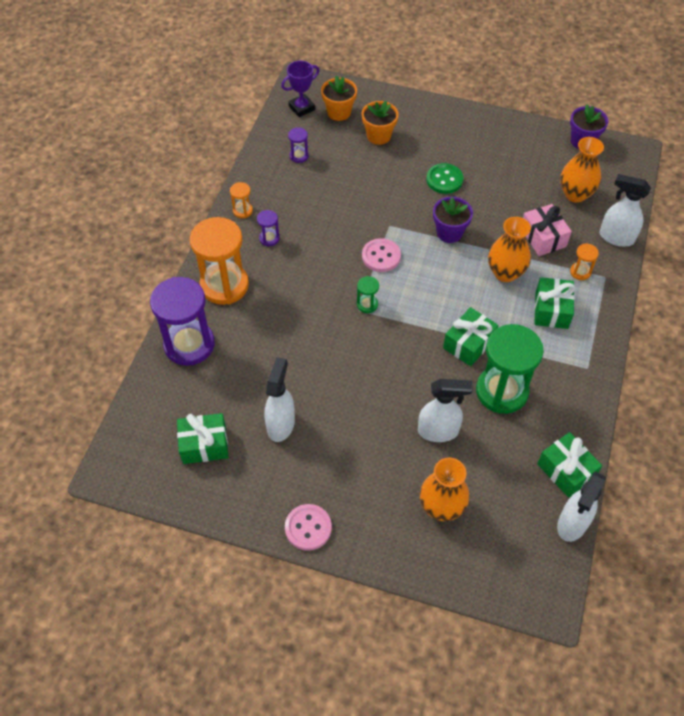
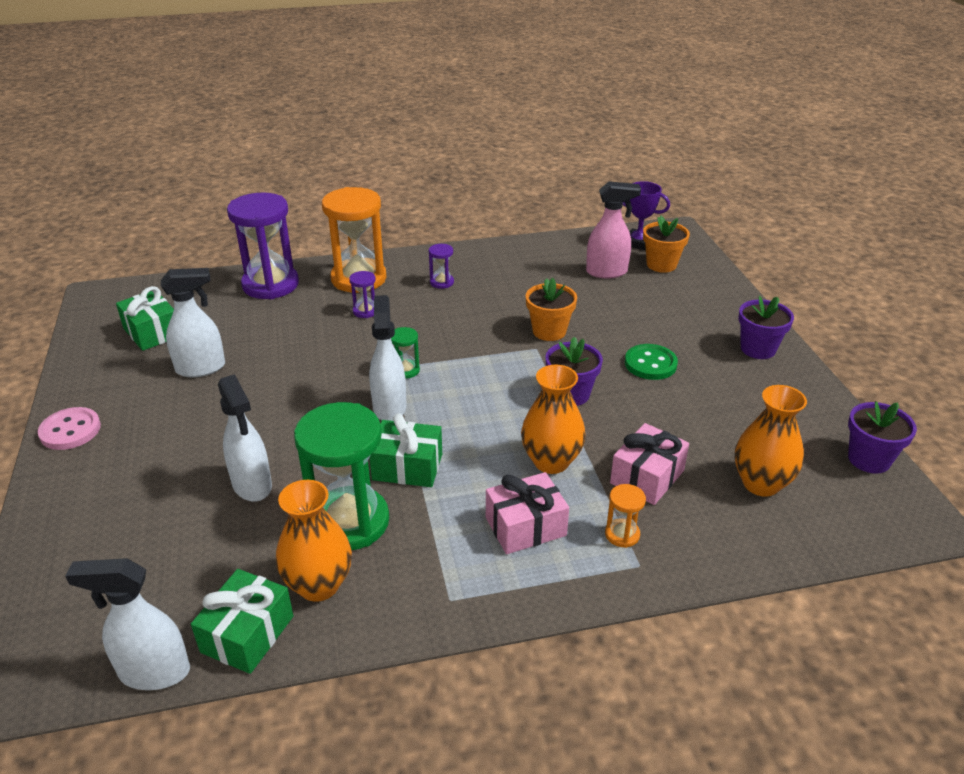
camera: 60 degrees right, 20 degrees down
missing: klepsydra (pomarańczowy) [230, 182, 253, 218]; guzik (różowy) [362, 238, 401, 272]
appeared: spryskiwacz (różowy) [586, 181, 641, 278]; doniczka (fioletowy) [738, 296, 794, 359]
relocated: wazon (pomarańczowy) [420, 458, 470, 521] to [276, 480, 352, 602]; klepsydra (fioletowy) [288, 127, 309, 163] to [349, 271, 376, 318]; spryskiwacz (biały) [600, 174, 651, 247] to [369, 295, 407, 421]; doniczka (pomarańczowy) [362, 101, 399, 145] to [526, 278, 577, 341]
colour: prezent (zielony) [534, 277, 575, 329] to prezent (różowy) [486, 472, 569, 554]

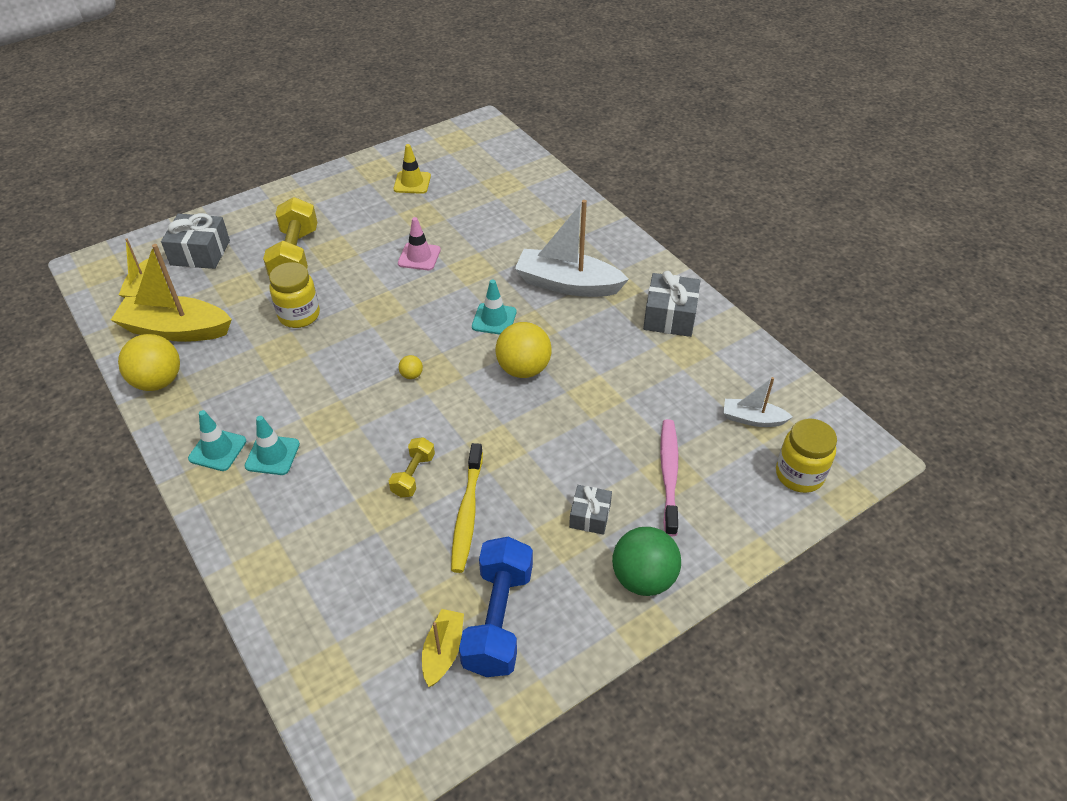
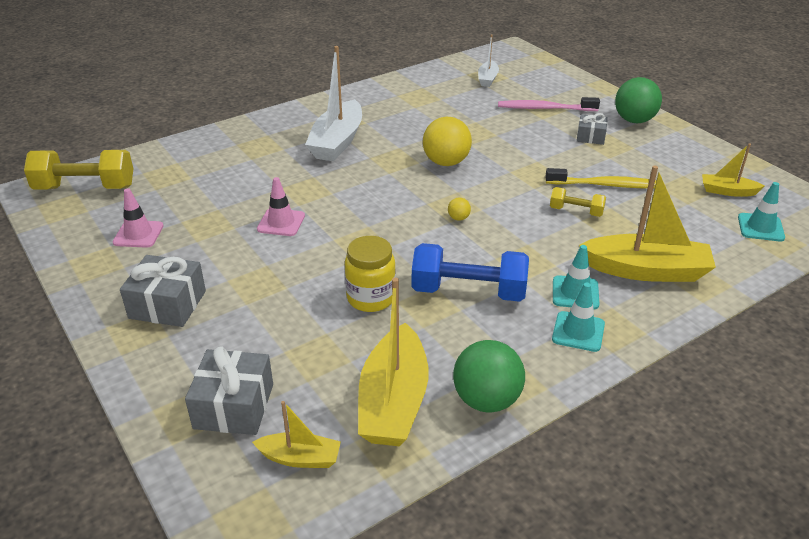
camera: 90 degrees left, 10 degrees down
missing: słoik (żółty) [776, 418, 837, 493]
appeared: łódka (żółty) [579, 165, 716, 282]
relocated: hantel (żółty) [263, 197, 317, 276] to [24, 150, 133, 190]; prezent (szary) [643, 271, 700, 337] to [120, 255, 206, 327]; hantel (niebieski) [459, 537, 533, 677] to [412, 243, 529, 302]; pachołek (turkusowy) [472, 279, 517, 335] to [738, 182, 785, 242]
colour: pachołek (żółty) [393, 144, 431, 194] to pachołek (różowy) [113, 188, 164, 248]; piłka (żółty) [118, 334, 180, 391] to piłka (zielony) [453, 340, 525, 413]

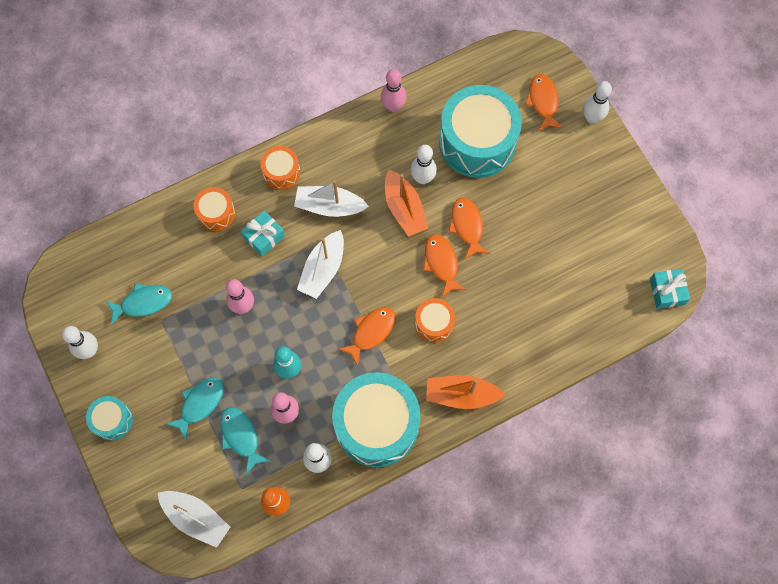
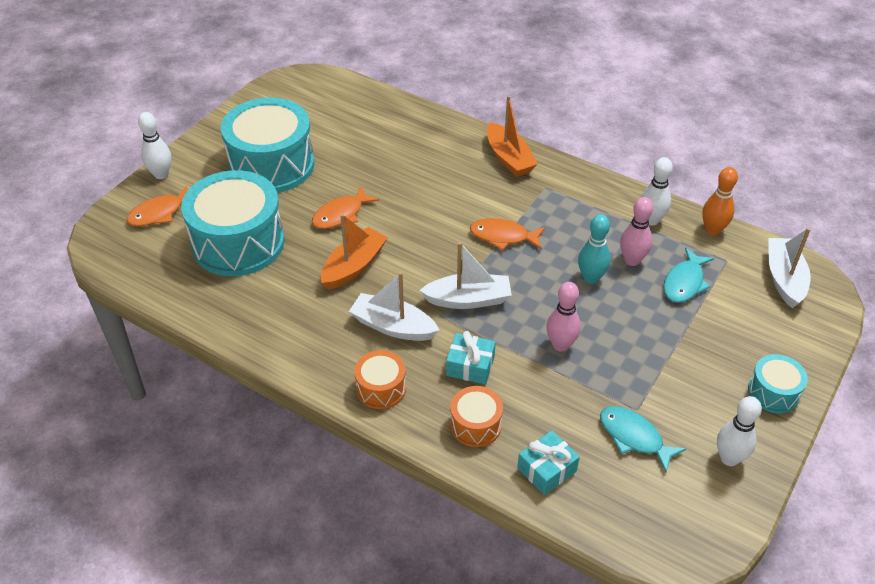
camera: 120 degrees left, 25 degrees down
missing: ryba (turkusowy) [166, 377, 224, 440]; kręgiel (różowy) [381, 69, 406, 112]; kręgiel (biały) [410, 145, 437, 184]; bęben (pomarańczowy) [415, 298, 455, 342]; ryba (pomarańczowy) [423, 234, 467, 297]
relocated: bęben (turkusowy) [332, 372, 420, 467] to [221, 97, 314, 193]; prezent (turkusowy) [650, 269, 690, 309] to [517, 430, 580, 495]
spun: łódka (biały) [294, 180, 369, 217] = [349, 272, 439, 341] 135 degrees clockwise

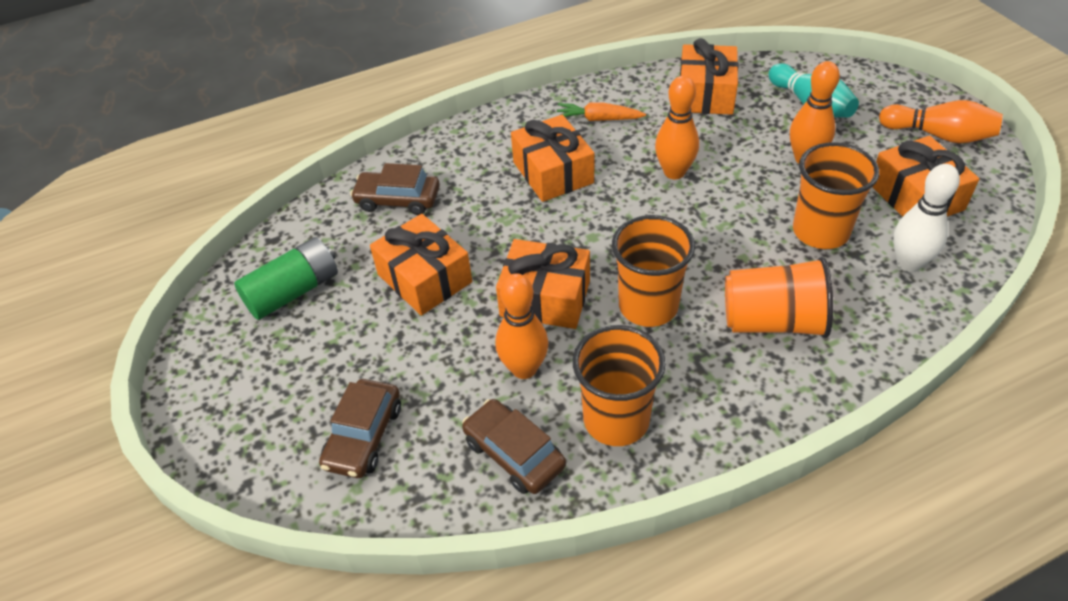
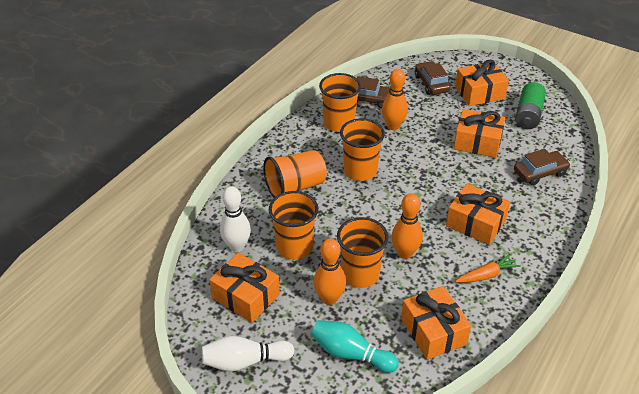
camera: 145 degrees right, 5 degrees down
appeared: szklanka (pomarańczowy) [337, 217, 388, 288]
relocated: prezent (pomarańczowy) [496, 239, 590, 329] to [455, 60, 509, 106]
colour: kręgiel (pomarańczowy) [879, 100, 1003, 143] to kręgiel (biały) [202, 336, 294, 372]

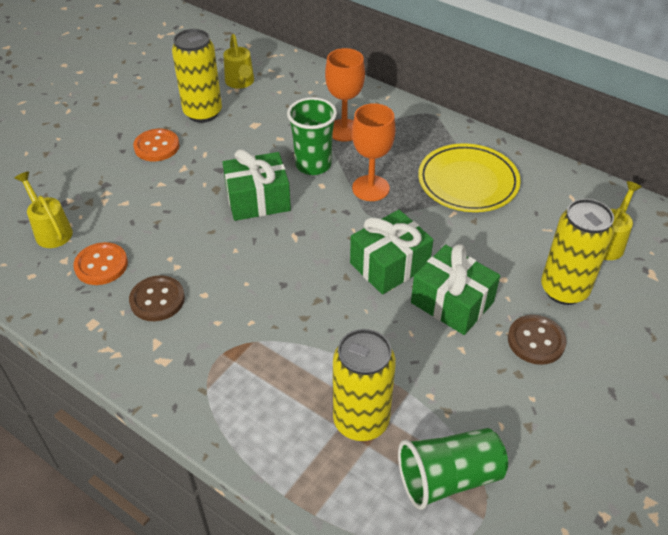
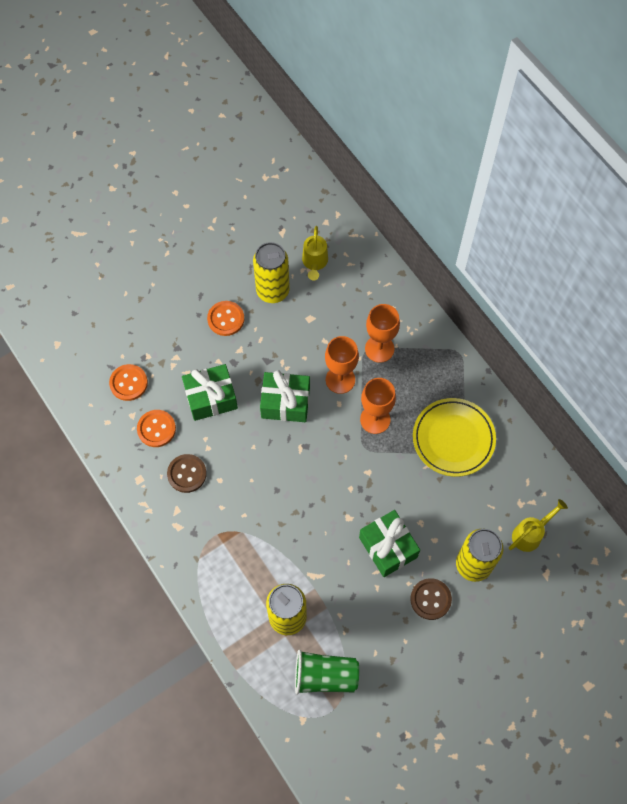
camera: 20 degrees right, 20 degrees up
relocated: prezent (zielony) [350, 210, 433, 294] to [182, 364, 238, 421]
exchanged: konewka (żółty) [15, 171, 73, 248] to guzik (pomarańczowy) [109, 364, 148, 401]; szklanka (zielony) [287, 97, 337, 175] to kielich (pomarańczowy) [325, 336, 359, 394]

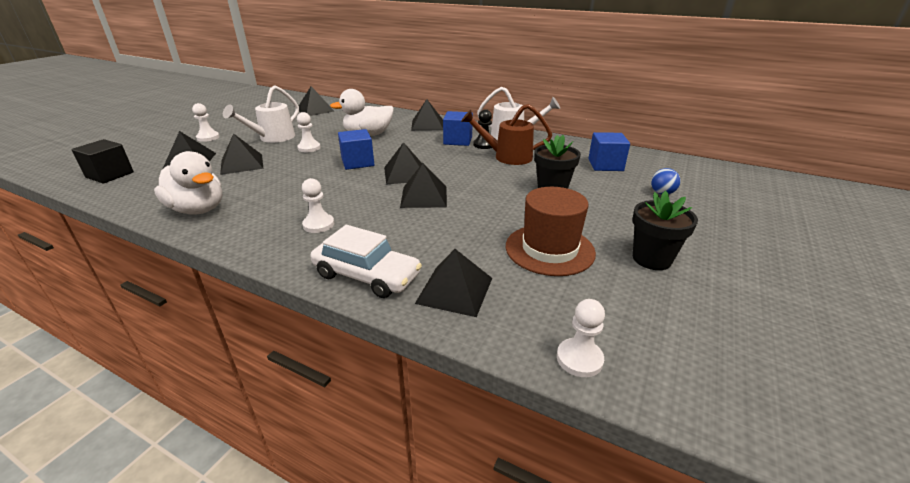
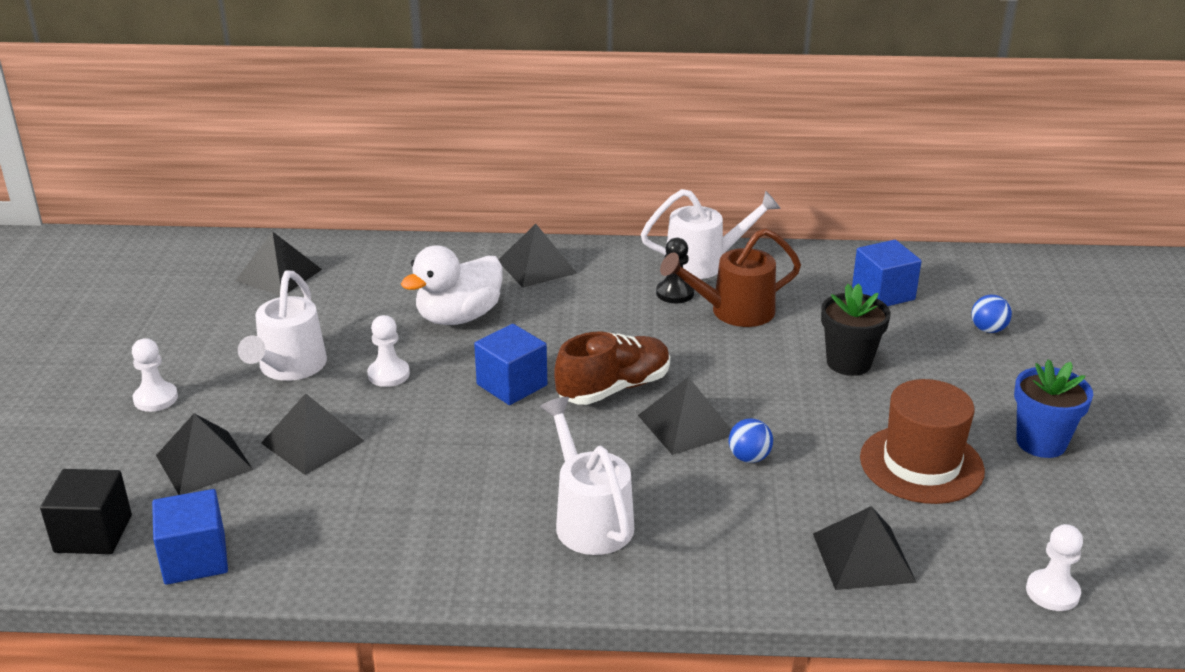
camera: 25 degrees left, 0 degrees up
missing: kaczka (biały) [154, 151, 222, 215]; samochód (biały) [310, 225, 422, 298]
appeared: piłka (niebieski) [729, 418, 773, 463]
relocated: sześcian (niebieski) [443, 111, 473, 146] to [152, 489, 228, 585]
exchanged: pionek (biały) [302, 178, 334, 233] to konewka (biały) [540, 397, 635, 555]; piramida (czarny) [384, 142, 422, 185] to but (brązowy) [554, 332, 670, 405]
colour: doniczka (czarny) [632, 191, 698, 270] to doniczka (niebieski) [1014, 359, 1093, 458]

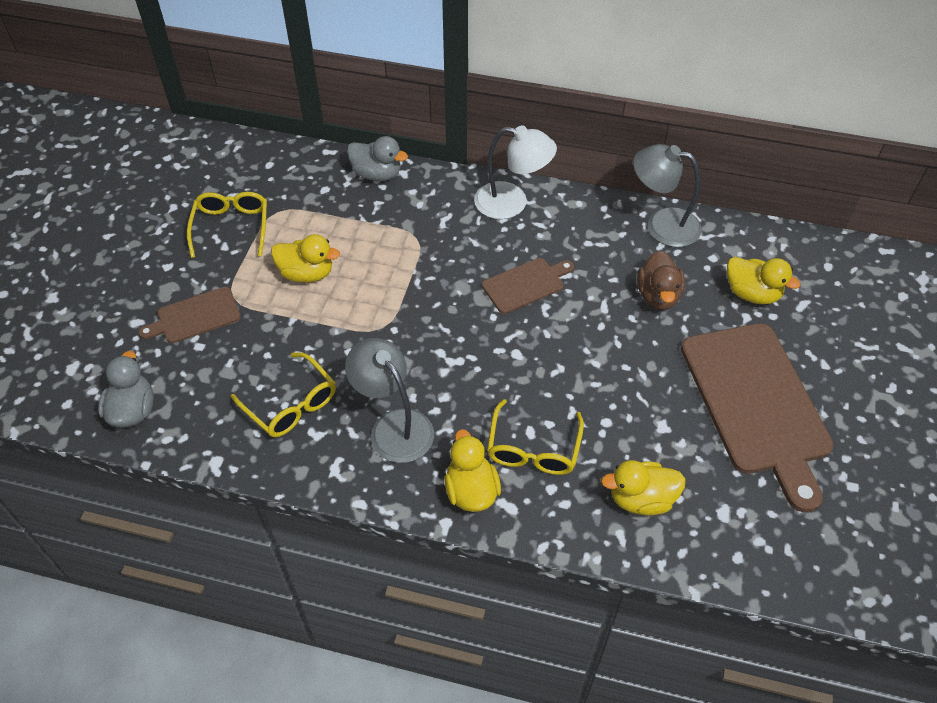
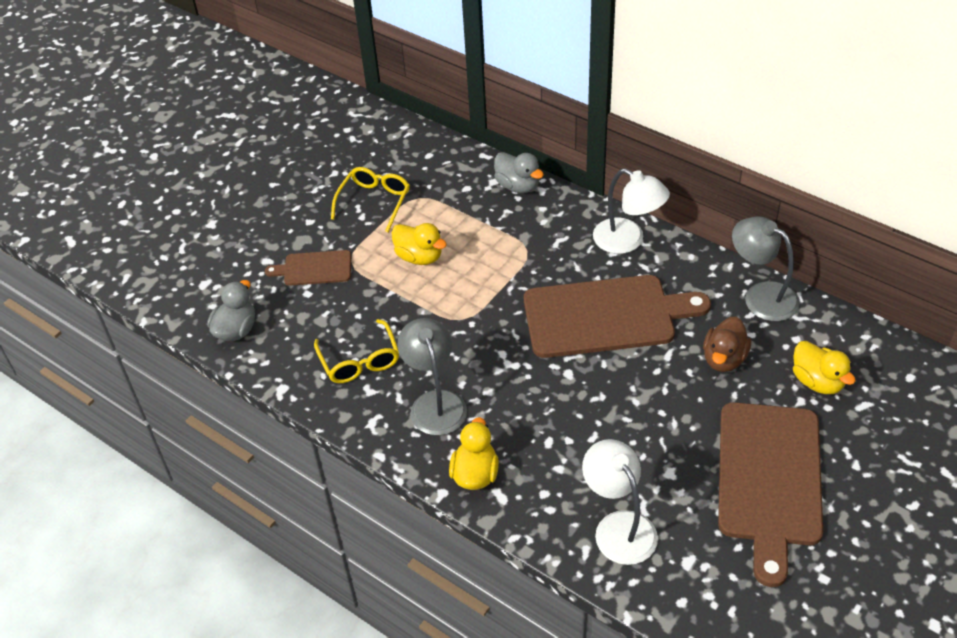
camera: 25 degrees right, 5 degrees down
missing: okulary (żółty) [487, 399, 584, 475]
exchanged: kaczka (żółty) [601, 460, 686, 515] to lampka (biały) [582, 439, 658, 565]
size: deska do krojenia (brązowy) [482, 258, 574, 314] = [524, 275, 711, 358] x2.03

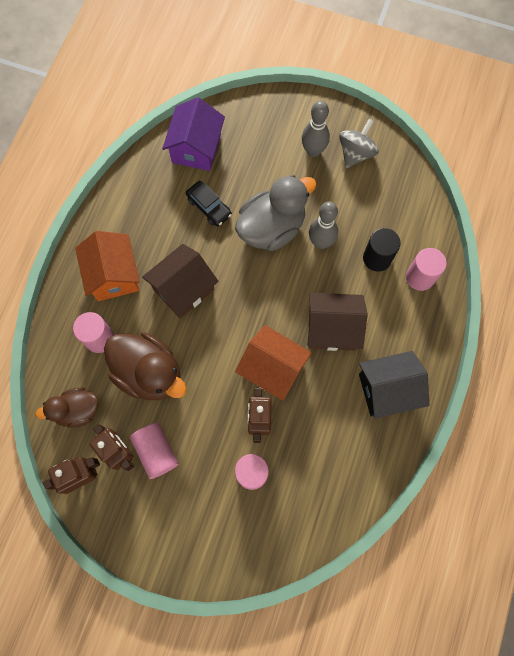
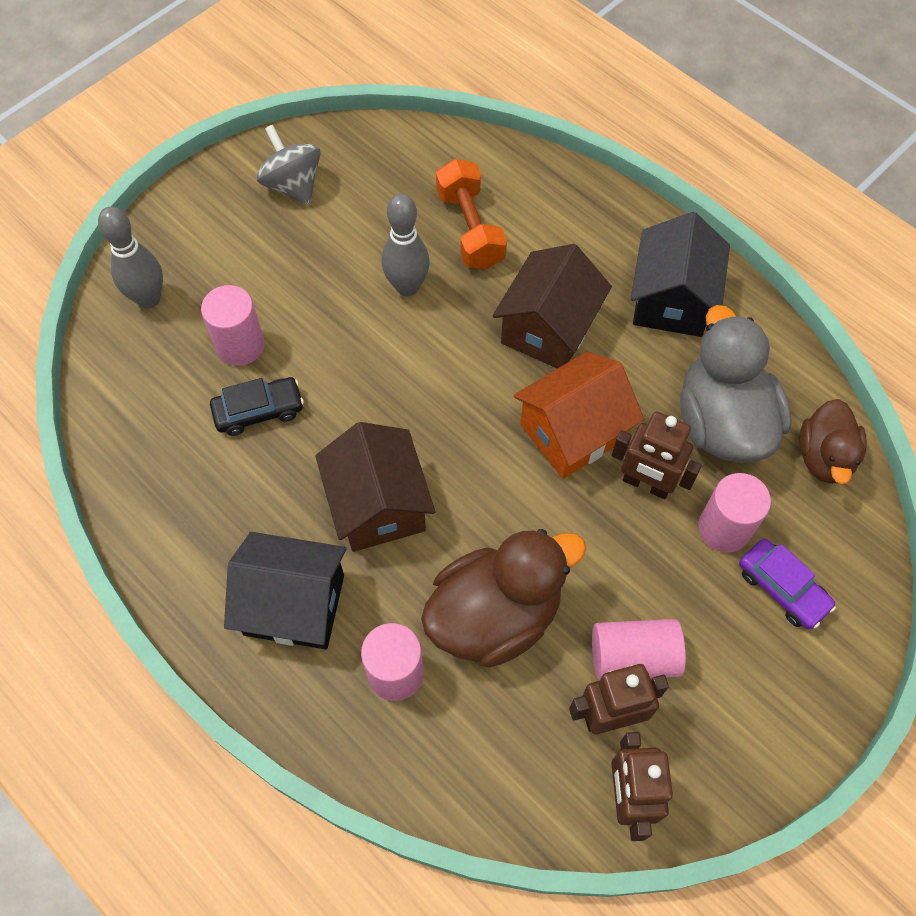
camera: 65 degrees left, 10 degrees down
missing: domek (fioletowy) [162, 97, 225, 171]
appeared: samochód (fioletowy) [739, 539, 836, 629]
relocated: kręgiel (szary) [302, 101, 330, 157] to [98, 207, 163, 308]; walec (różowy) [406, 248, 447, 291] to [201, 285, 265, 366]; kaczka (szary) [235, 175, 317, 251] to [680, 305, 792, 463]; kaczka (brązowy) [35, 388, 98, 428] to [799, 399, 867, 484]
exchanged: walec (czarny) [363, 228, 401, 272] to hantel (pomarańczowy) [436, 159, 507, 269]
colour: domek (pomarańczowy) [75, 231, 140, 301] to domek (czarny) [224, 532, 346, 650]

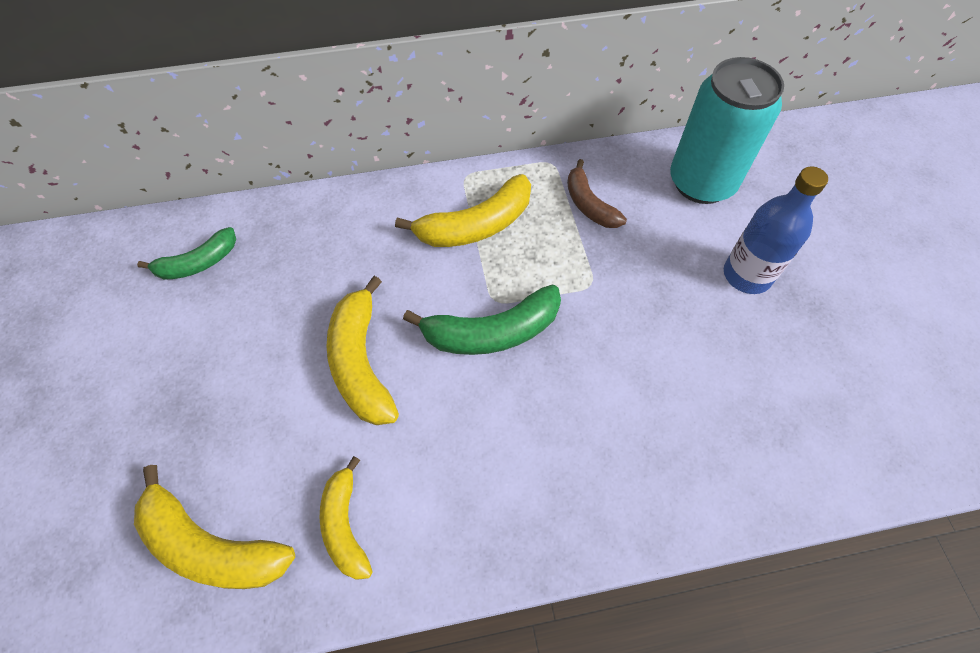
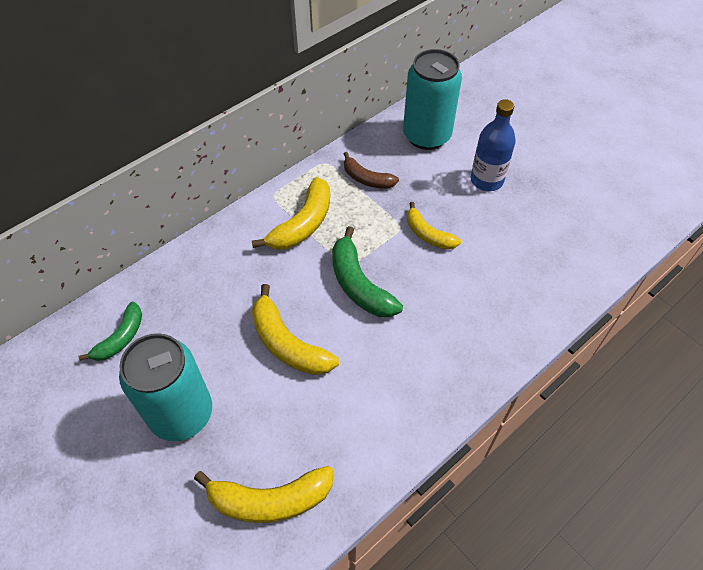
camera: 30 degrees left, 5 degrees down
appeared: puszka (turkusowy) [119, 333, 212, 441]
relocated: banan (żółty) [319, 456, 373, 580] to [407, 202, 461, 250]
spun: banan (zielony) [403, 285, 561, 355] = [332, 226, 403, 317] 105 degrees clockwise

